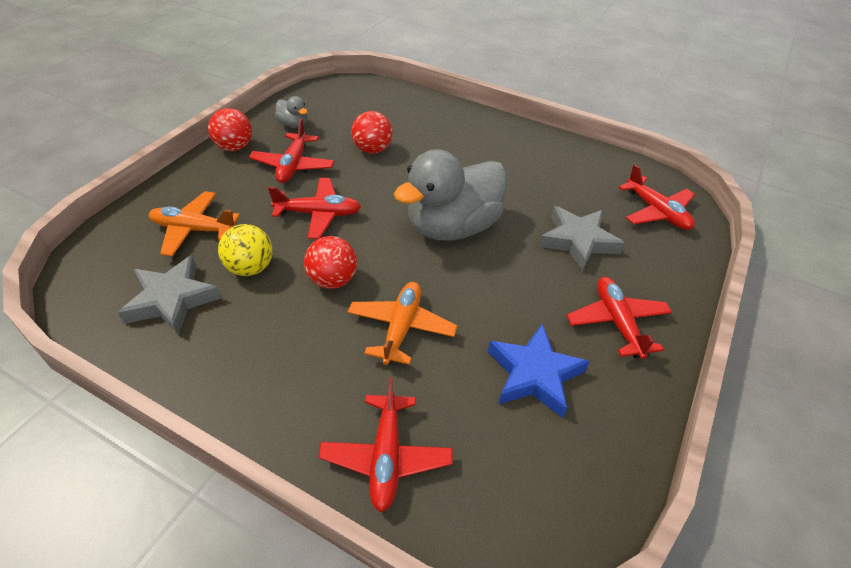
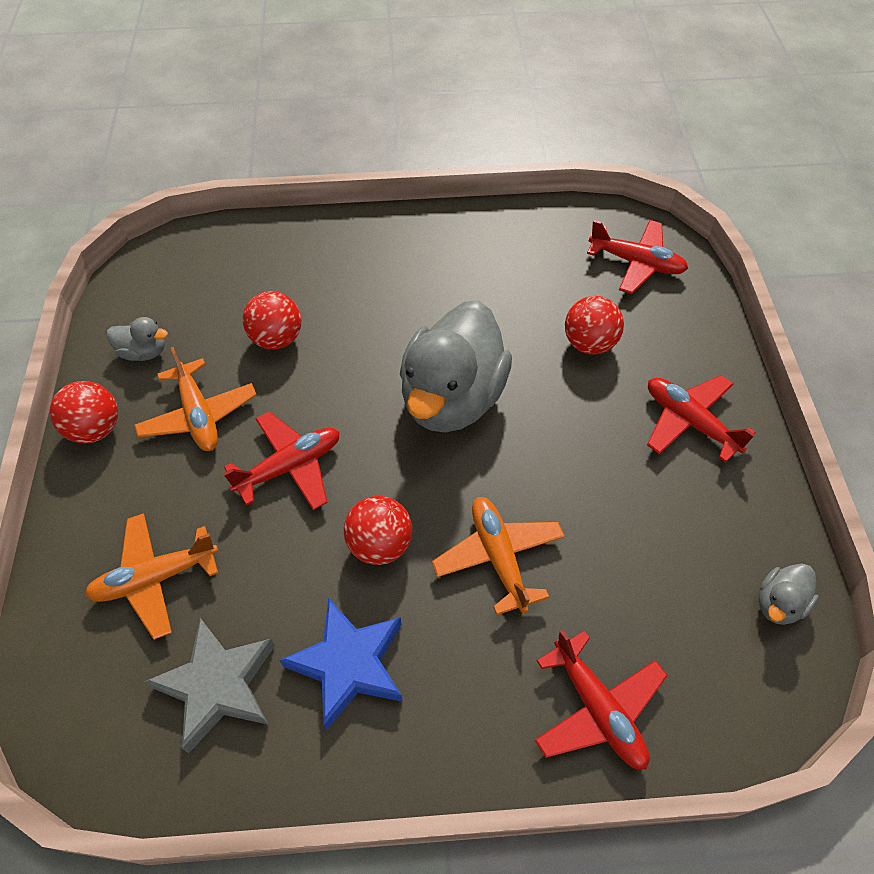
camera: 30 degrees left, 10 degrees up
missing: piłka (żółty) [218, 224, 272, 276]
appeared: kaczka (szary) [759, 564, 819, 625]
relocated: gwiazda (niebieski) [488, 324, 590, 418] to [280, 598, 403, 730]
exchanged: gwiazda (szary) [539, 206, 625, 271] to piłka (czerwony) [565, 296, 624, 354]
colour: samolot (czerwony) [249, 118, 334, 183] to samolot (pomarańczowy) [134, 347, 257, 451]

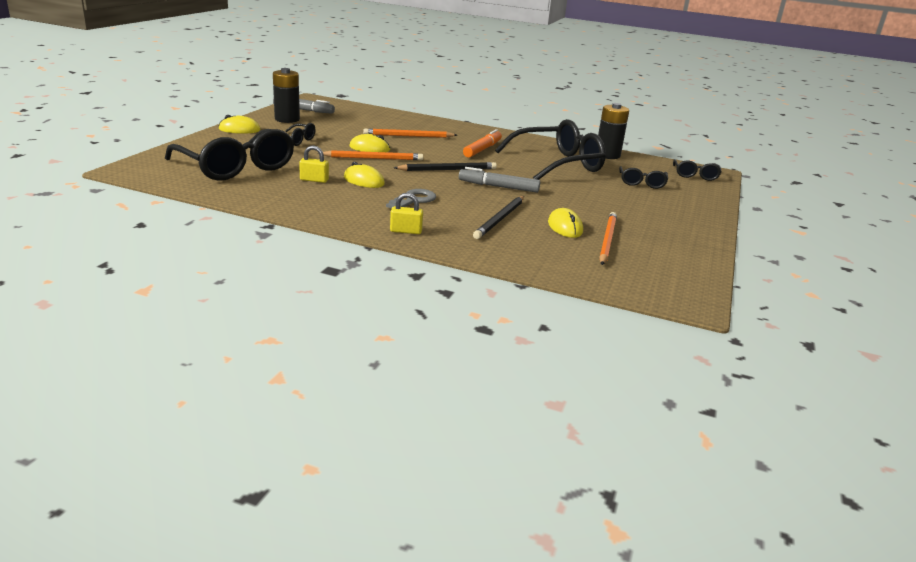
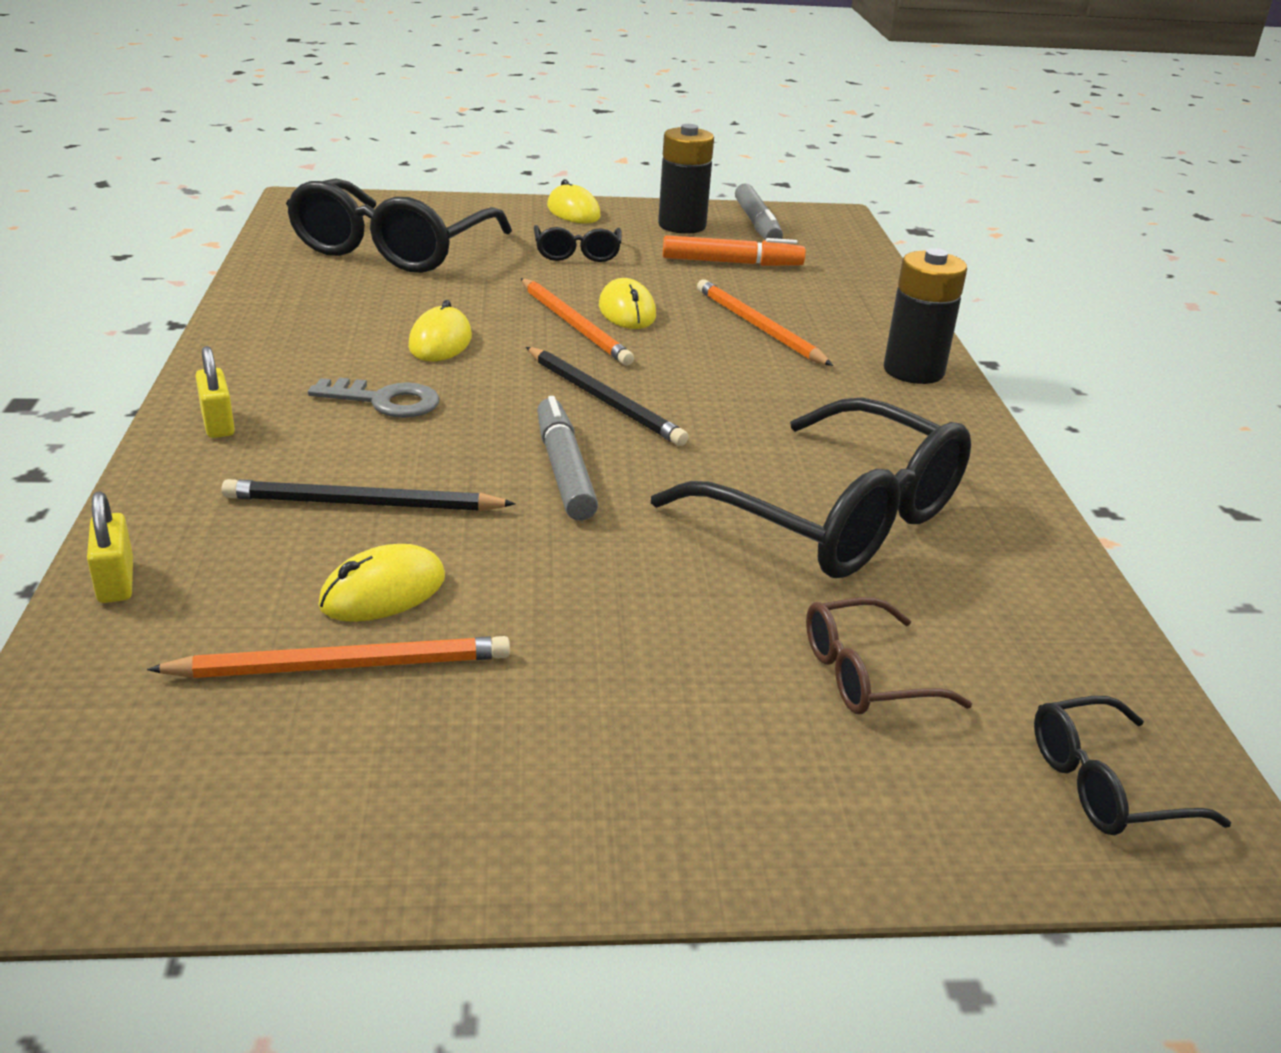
camera: 65 degrees right, 5 degrees up
relocated: kłódka (żółty) [299, 145, 329, 183] to [87, 491, 133, 603]; flamaster (pomarańczowy) [463, 129, 502, 158] to [663, 235, 806, 266]; bateria (czarny) [598, 103, 629, 159] to [884, 248, 967, 384]
colour: okulary (czarny) [619, 166, 668, 189] to okulary (brązowy) [806, 597, 972, 714]

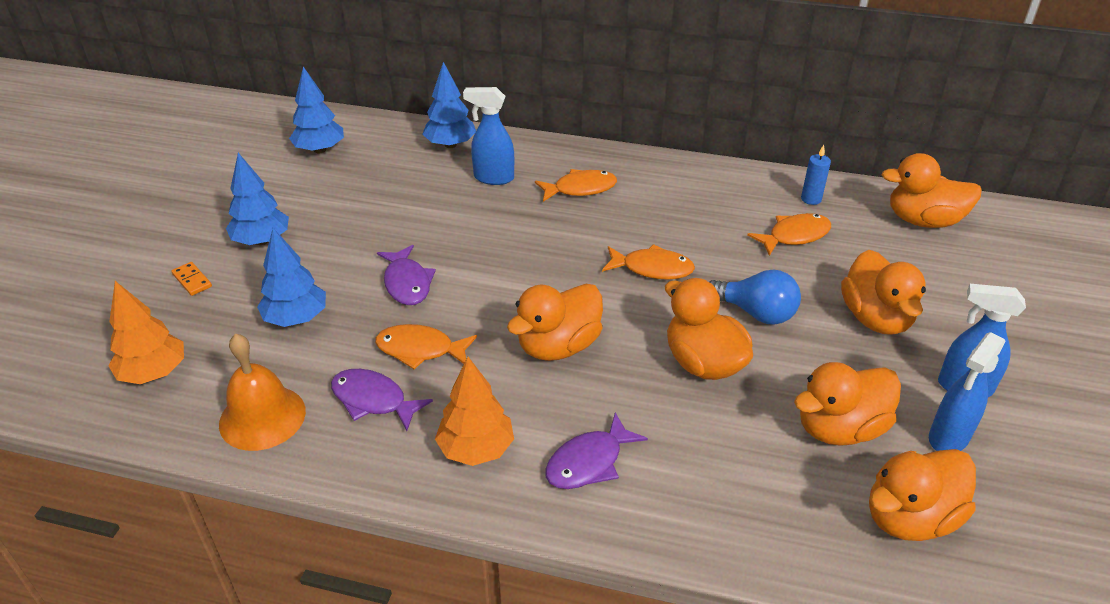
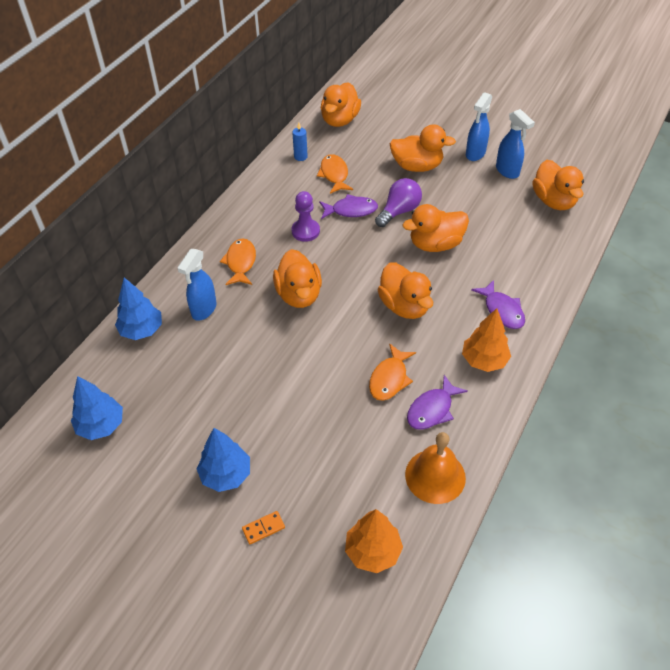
camera: 75 degrees left, 10 degrees up
missing: drzewko (niebieski) [257, 228, 326, 327]; ryba (pomarańczowy) [602, 244, 695, 280]
appeared: pionek (fioletowy) [291, 191, 320, 242]
relocated: kaczka (pomarańczowy) [794, 362, 901, 446] to [273, 249, 322, 308]; ryba (fioletowy) [377, 245, 436, 305] to [319, 194, 378, 219]
colour: żarówka (niebieski) [709, 269, 801, 325] to żarówka (fioletowy) [375, 178, 422, 227]

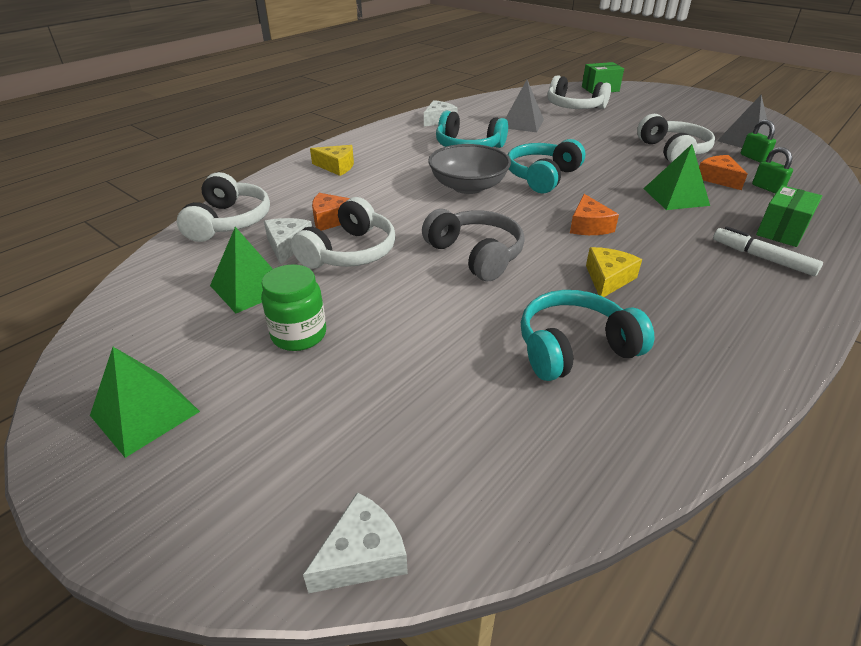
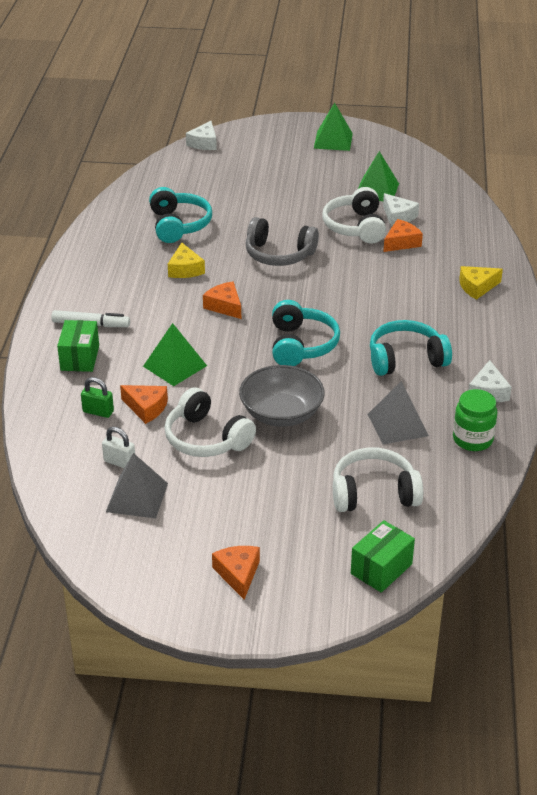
camera: 145 degrees right, 0 degrees up
missing: słuchawki (biały) [177, 172, 270, 242]
appeared: ser (pomarańczowy) [212, 546, 260, 600]
relocated: miska (szary) [428, 144, 511, 194] to [239, 365, 325, 427]; słoik (zielony) [261, 264, 326, 351] to [453, 389, 497, 451]
colour: kłódka (zielony) [741, 120, 776, 163] to kłódka (biały) [102, 427, 135, 468]
spun: słuchawki (turkusowy) [521, 290, 654, 381] = [149, 187, 212, 243] 45 degrees counterclockwise

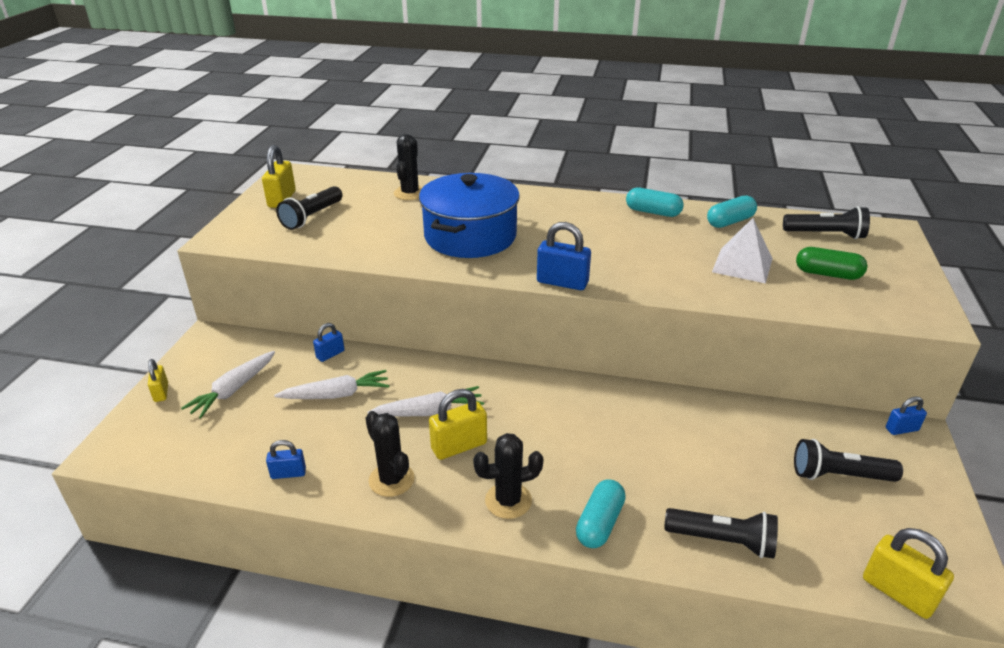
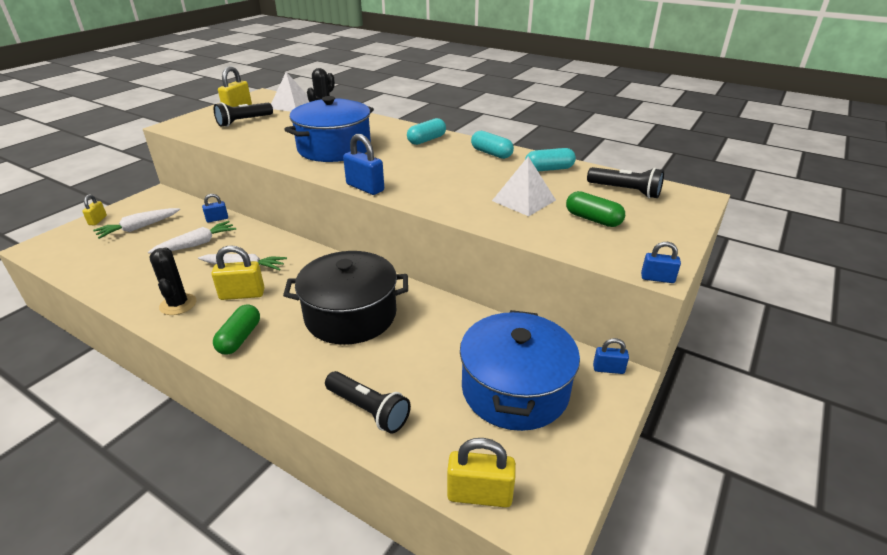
camera: 20 degrees right, 0 degrees up
appeared: piramida (biały) [271, 72, 309, 112]; garnek (czarny) [283, 251, 408, 345]
relocated: kapsułka (turkusowy) [576, 479, 626, 548] to [407, 118, 446, 145]; kłódka (niebieski) [266, 440, 306, 479] to [641, 242, 681, 283]
exchanged: kaktus (czarny) [473, 433, 544, 519] to kapsułka (zielony) [213, 304, 260, 355]; latarka (czarny) [794, 439, 903, 482] to garnek (niebieski) [460, 310, 580, 431]
spun: marchewka (biały) [274, 370, 389, 399] = [148, 221, 236, 254] 45 degrees counterclockwise; kłódka (żółty) [863, 528, 954, 619] = [447, 438, 516, 508] 60 degrees counterclockwise

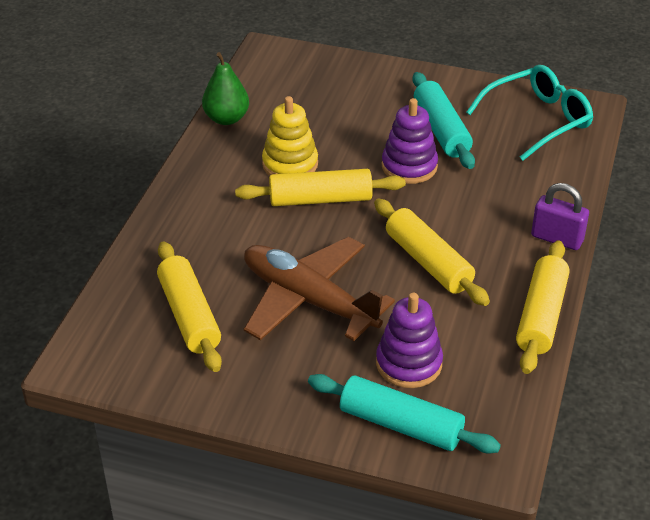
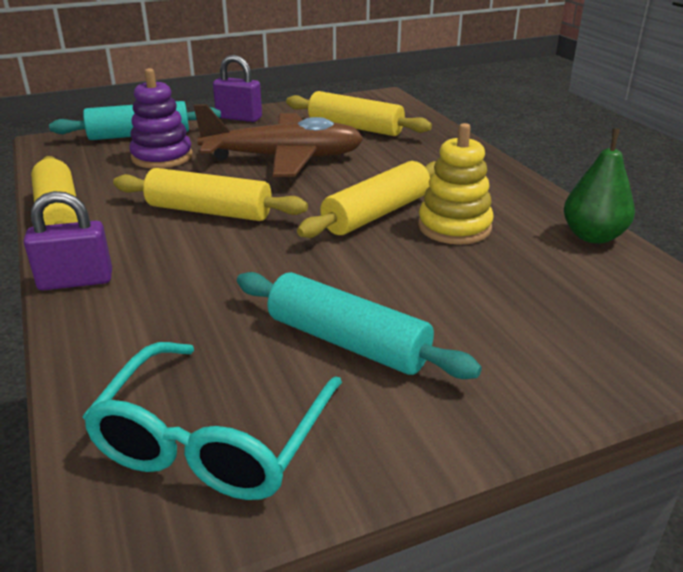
camera: 140 degrees right, 10 degrees down
missing: zabawka nakładanka (fioletowy) [382, 98, 438, 184]
appeared: kłódka (fioletowy) [213, 55, 262, 122]

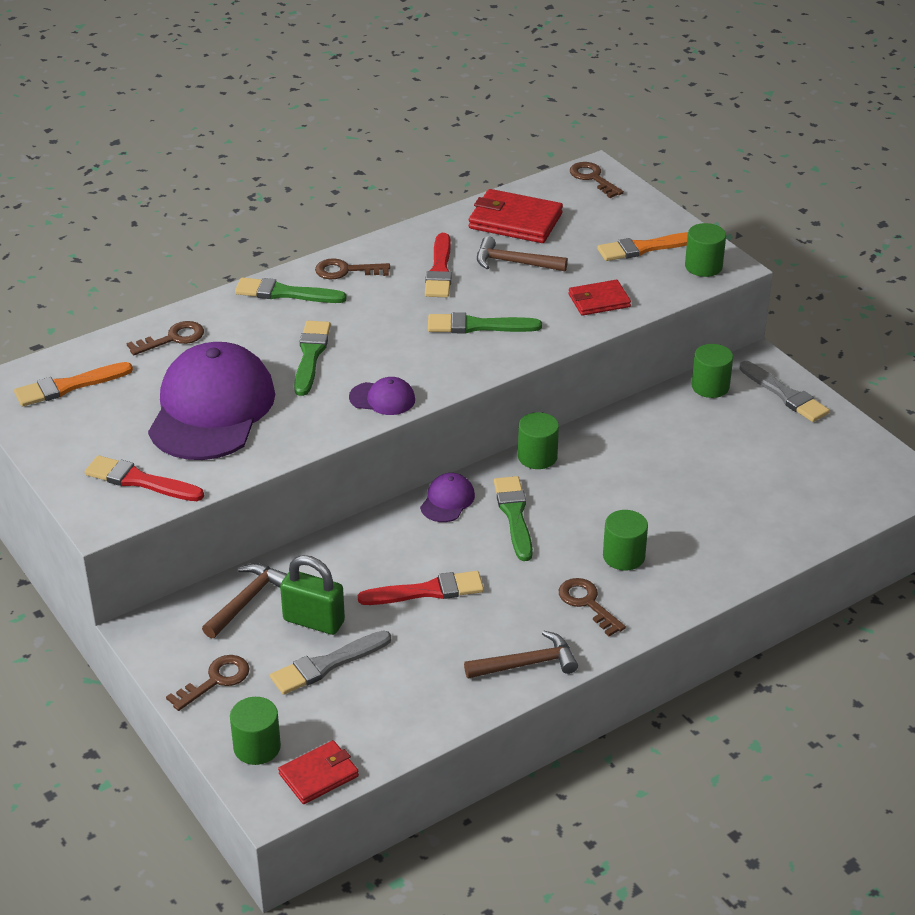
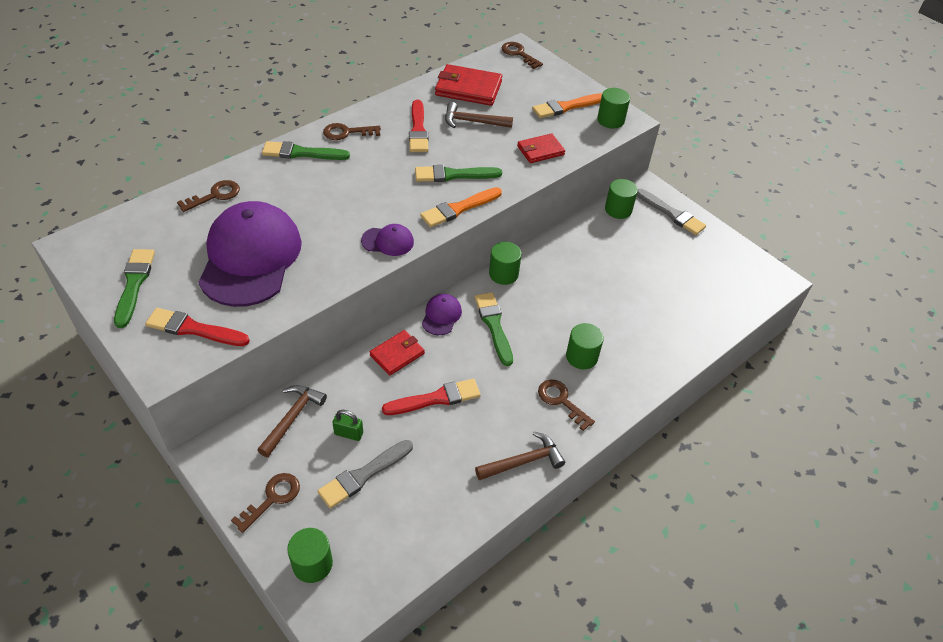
camera: 10 degrees left, 10 degrees up
relocated: pędzel (zielony) [294, 321, 331, 396] to [114, 249, 155, 328]; portfel (czerwony) [278, 740, 359, 804] to [370, 330, 425, 376]; pędzel (pomarańczowy) [14, 362, 133, 407] to [420, 187, 502, 227]
size: kłódka (zielony) [280, 555, 345, 635] = [332, 410, 363, 441] x0.58

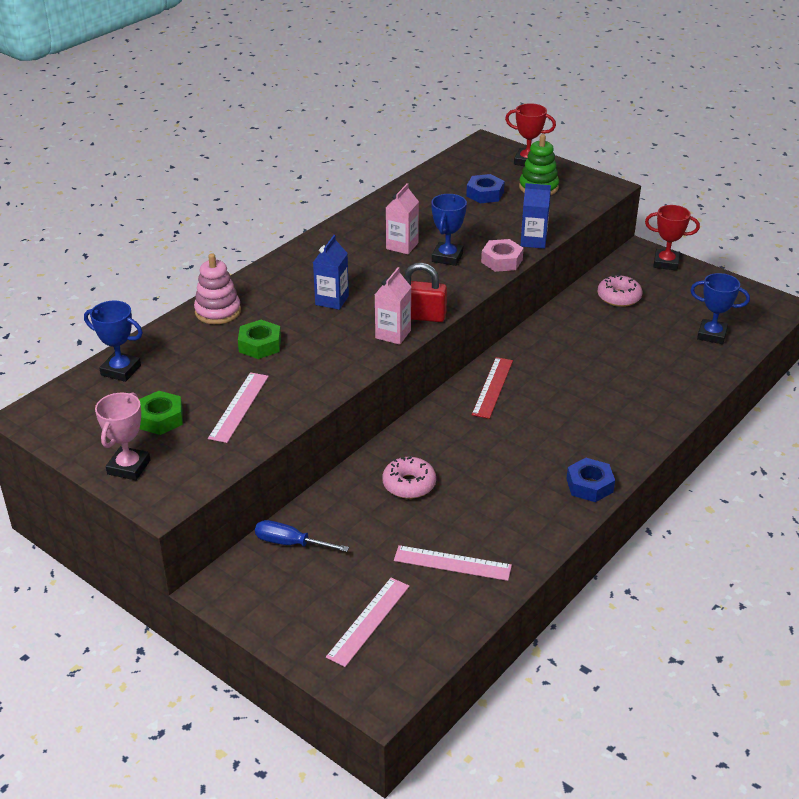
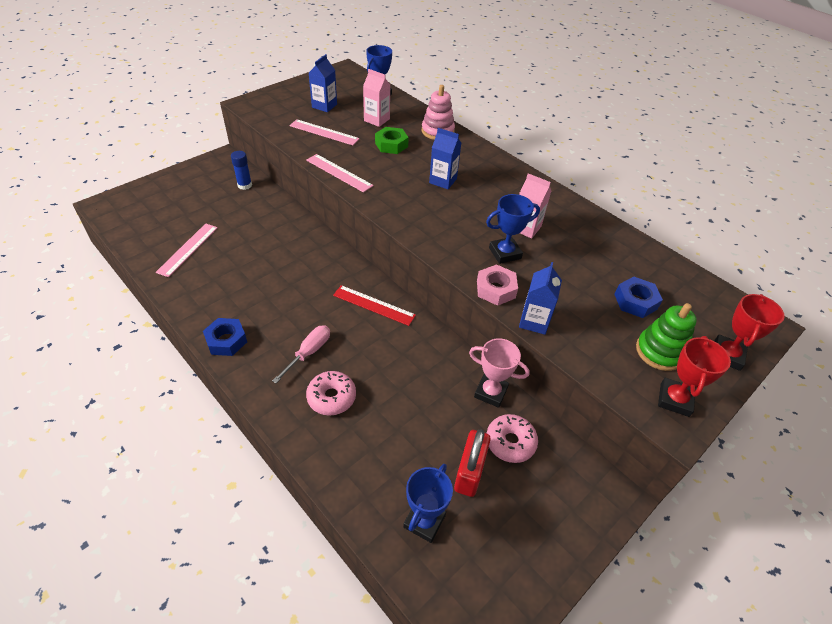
camera: 95 degrees right, 10 degrees up
appeared: śrubokręt (różowy) [272, 325, 330, 383]
relocated: linijka (różowy) [326, 578, 410, 667] to [306, 154, 374, 193]; donut (różowy) [382, 457, 436, 499] to [306, 371, 356, 416]; karton mleka (różowy) [375, 267, 411, 345] to [363, 69, 390, 127]; kłódka (czerwony) [404, 263, 447, 322] to [454, 429, 491, 497]; puchar (różowy) [95, 392, 151, 480] to [469, 338, 530, 408]; puchar (czerwony) [645, 205, 700, 271] to [658, 336, 731, 417]
exchanged: śrubokręt (niebieski) [255, 520, 349, 552] to klej w sztyfcie (niebieski) [231, 151, 252, 190]; nakrętka (zielony) [139, 391, 183, 435] to karton mleka (niebieski) [309, 54, 337, 112]
spun: puchar (niebieski) [431, 194, 467, 266] = [486, 194, 540, 264] 45 degrees counterclockwise

